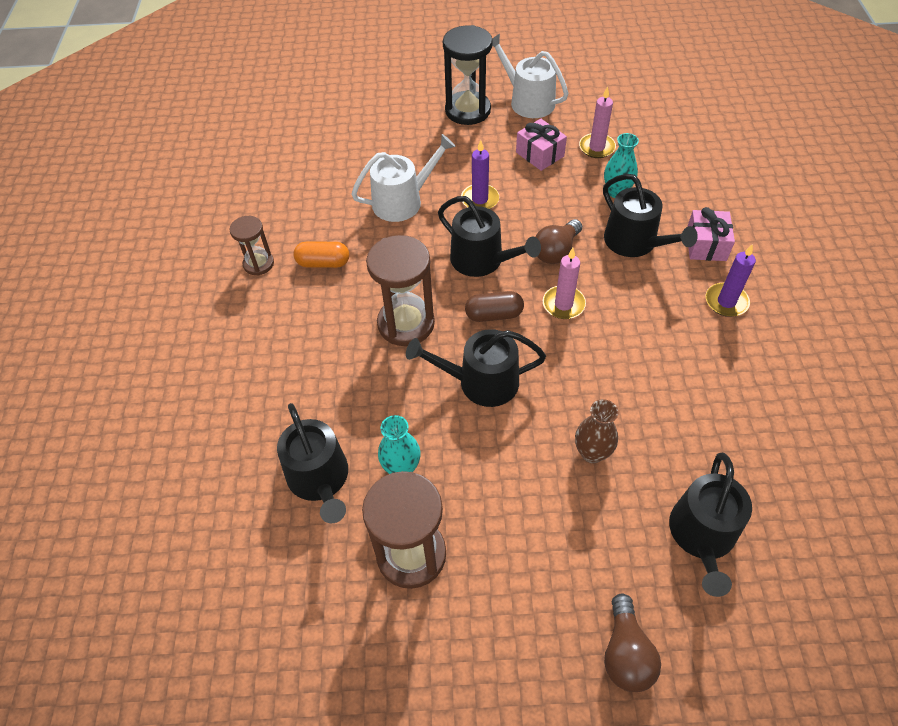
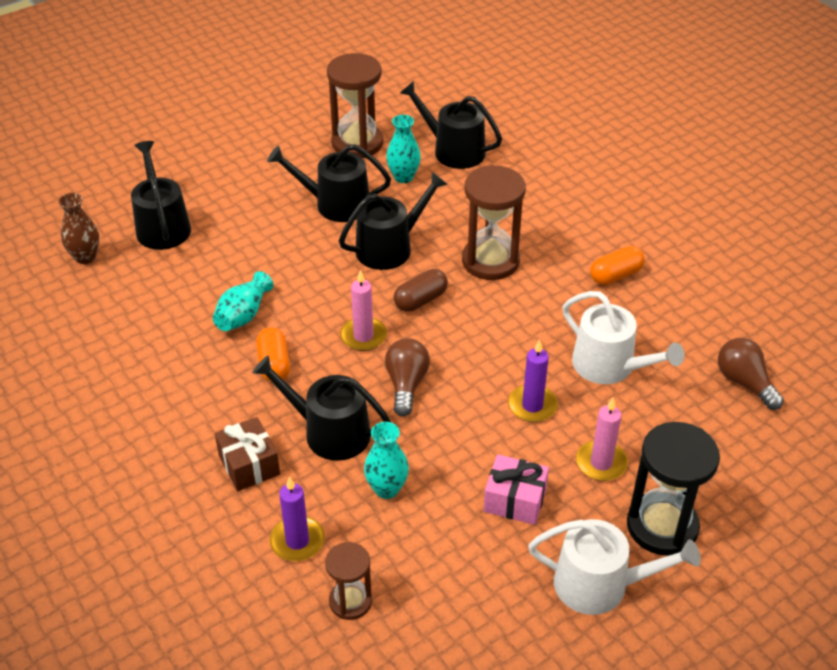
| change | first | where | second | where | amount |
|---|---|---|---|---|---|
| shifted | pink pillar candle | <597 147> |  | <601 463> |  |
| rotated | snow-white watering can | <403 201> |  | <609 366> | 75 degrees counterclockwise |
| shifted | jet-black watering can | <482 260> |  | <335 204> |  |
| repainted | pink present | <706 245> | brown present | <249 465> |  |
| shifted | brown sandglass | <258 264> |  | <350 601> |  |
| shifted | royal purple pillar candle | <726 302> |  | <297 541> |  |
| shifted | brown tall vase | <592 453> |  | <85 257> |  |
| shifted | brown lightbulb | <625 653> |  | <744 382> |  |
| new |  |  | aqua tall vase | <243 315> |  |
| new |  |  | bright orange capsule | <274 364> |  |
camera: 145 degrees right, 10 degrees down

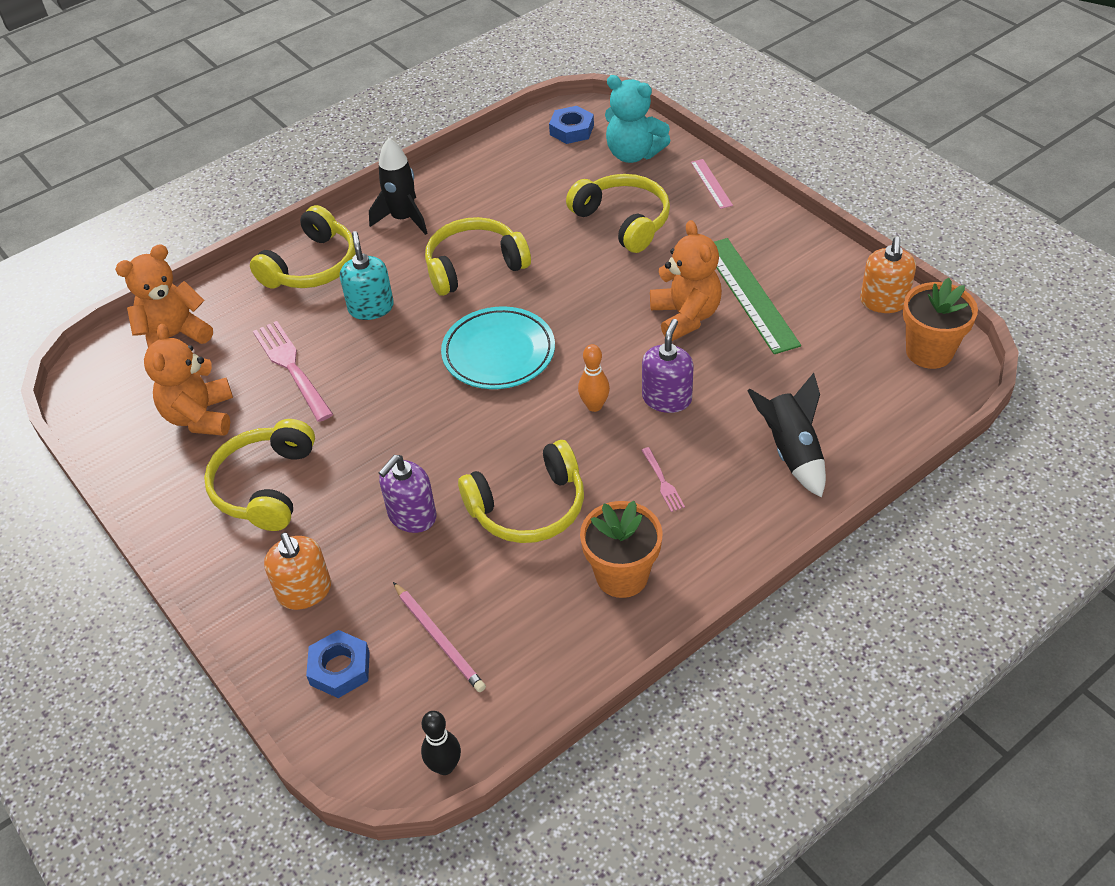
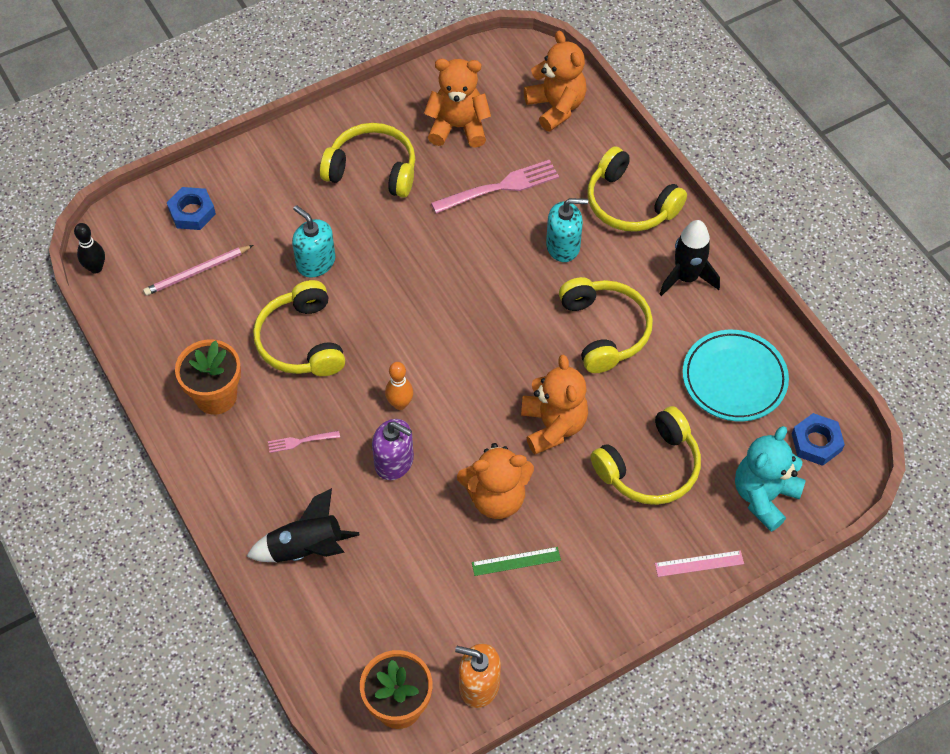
| change | first | where | second | where | amount |
|---|---|---|---|---|---|
| scaled | leaf-green ruler | <749 294> |  | <516 561> | x0.51 |
| shifted | aqua dinner plate | <498 353> |  | <734 379> |  |
| repainted | royal purple pump bottle | <412 516> | aqua pump bottle | <315 262> |  |
| gone | bright orange pump bottle | <304 591> |  |  |  |
| new |  |  | bright orange stuffed bear | <553 426> |  |
camera: 95 degrees right, 10 degrees up

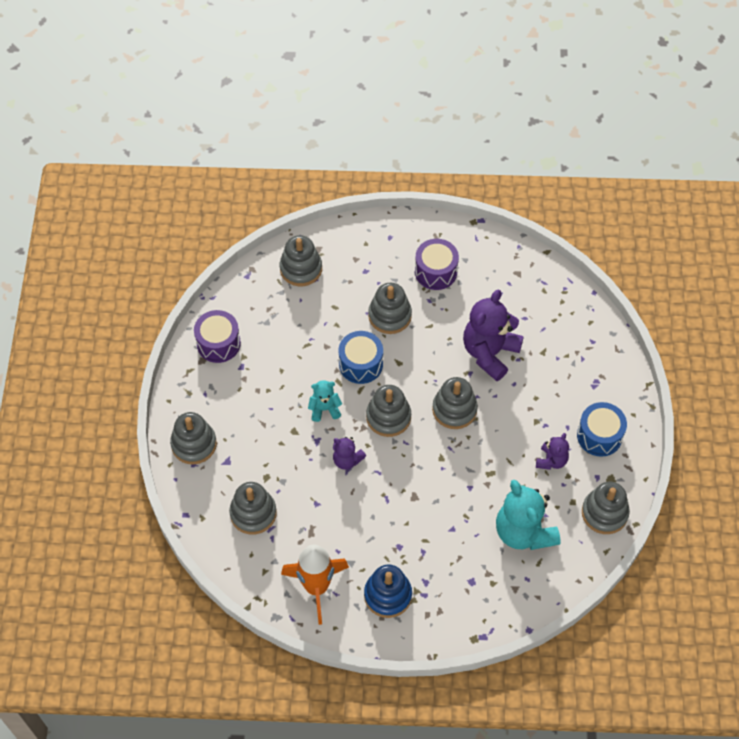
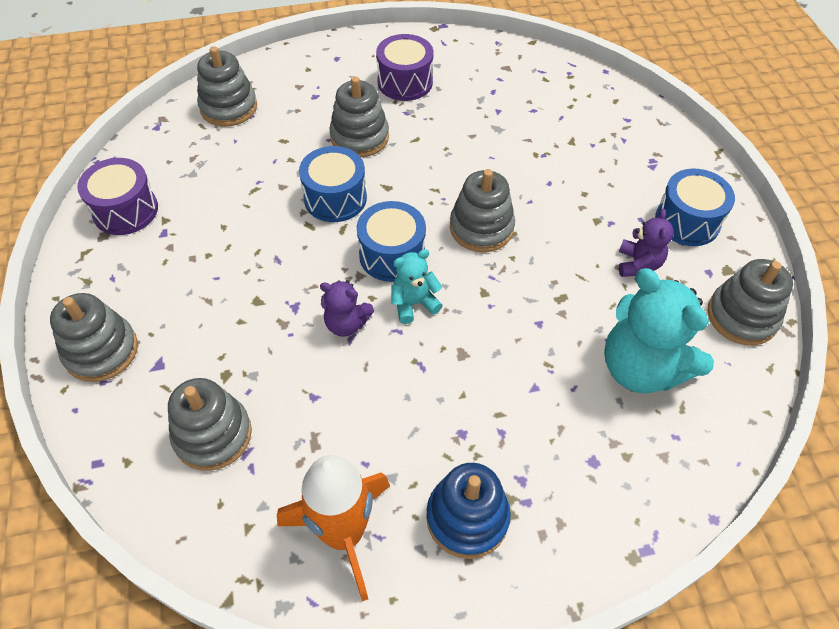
| change | first | where | second | where | amount |
|---|---|---|---|---|---|
| gone | royal purple stuffed bear | <490 353> |  |  |  |
| shifted | aqua stuffed bear | <324 409> |  | <414 303> |  |
| swapped | ash-grey stacking toy | <388 417> | cobalt drum | <392 255> |  |
camera: 15 degrees left, 5 degrees down

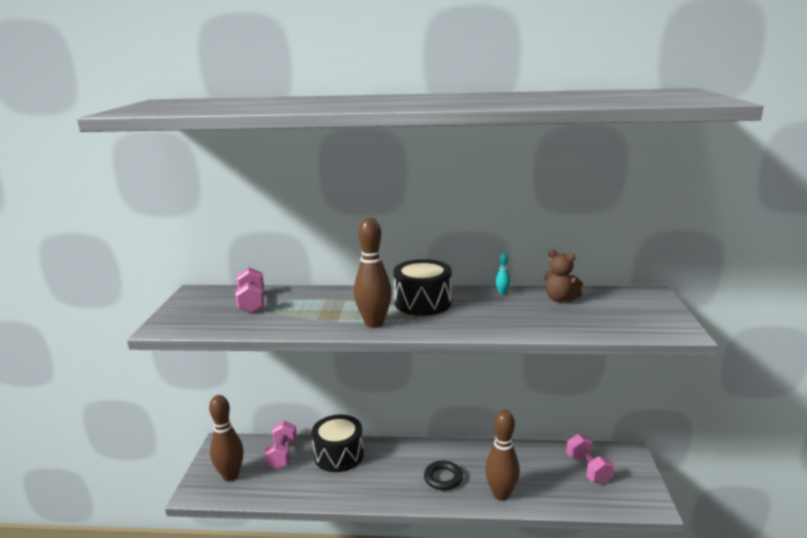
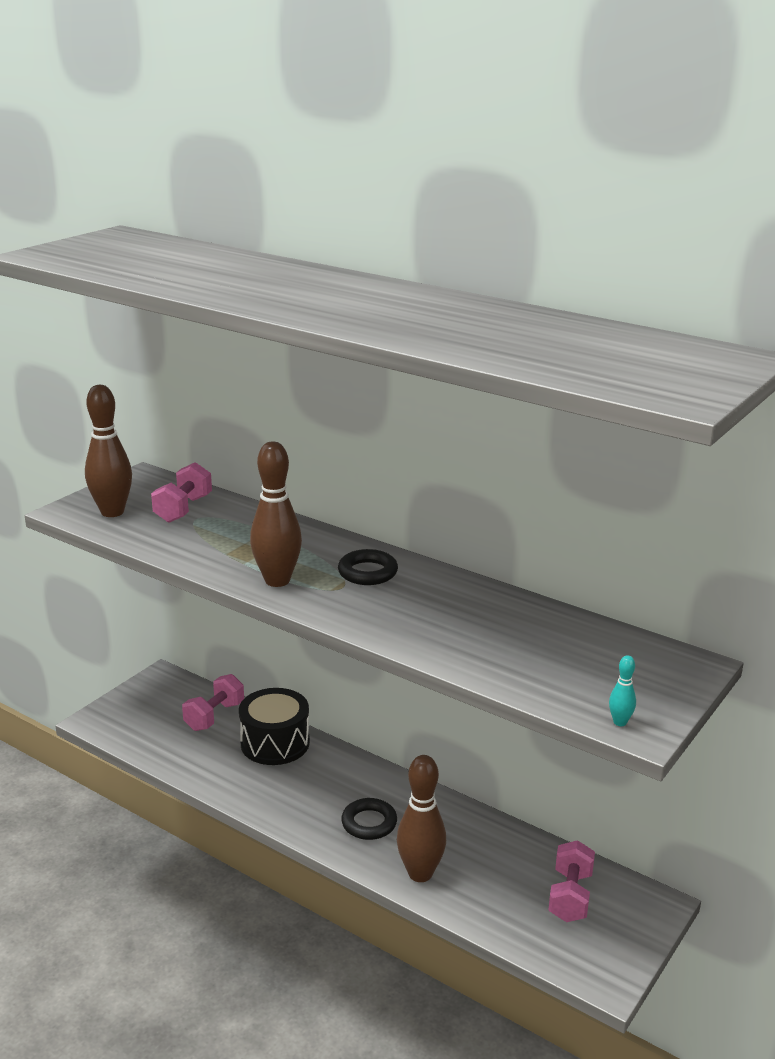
| change | first | where | second | where | amount |
|---|---|---|---|---|---|
| gone | brown stuffed bear | <560 299> |  |  |  |
| shifted | aqua skittle | <502 293> |  | <620 722> |  |
| swapped | jet-black drum | <423 302> | jet-black ring | <367 572> |  |
| shifted | brown skittle | <230 475> |  | <112 512> |  |
camera: 30 degrees right, 5 degrees up

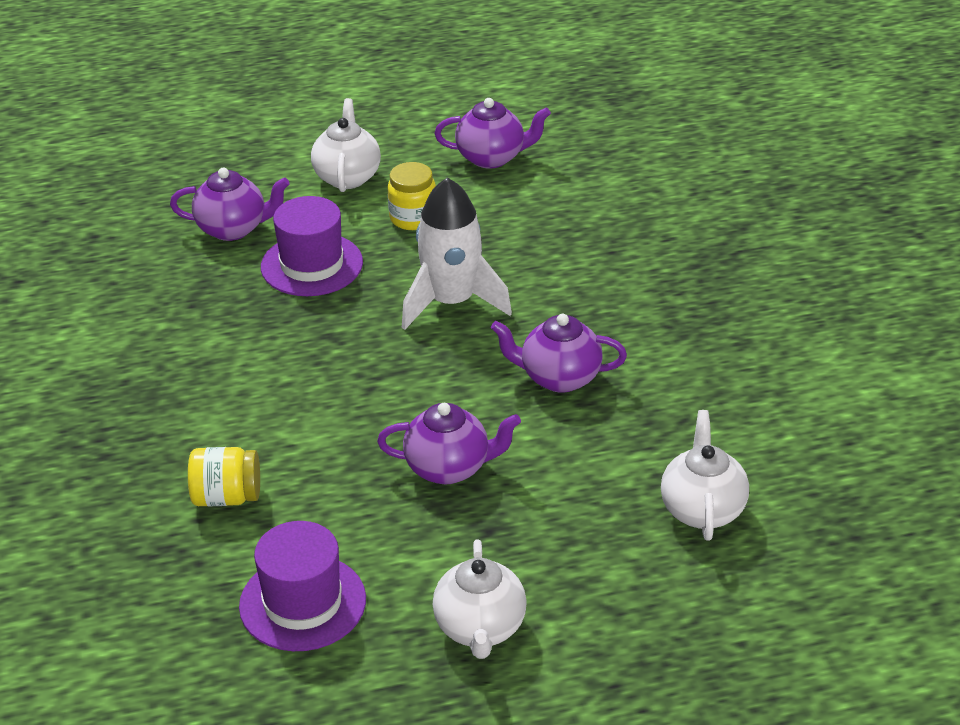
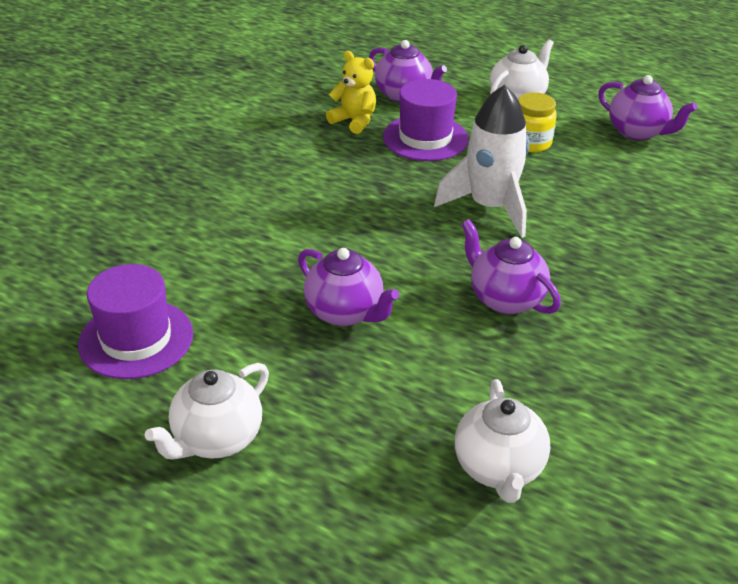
| change | first | where | second | where | amount |
|---|---|---|---|---|---|
| rotated | snow-white china teapot | <702 509> |  | <499 469> | 135 degrees clockwise |
| gone | bright yellow jar | <227 497> |  |  |  |
| new |  |  | bright yellow stuffed bear | <354 121> |  |
camera: 40 degrees right, 0 degrees up

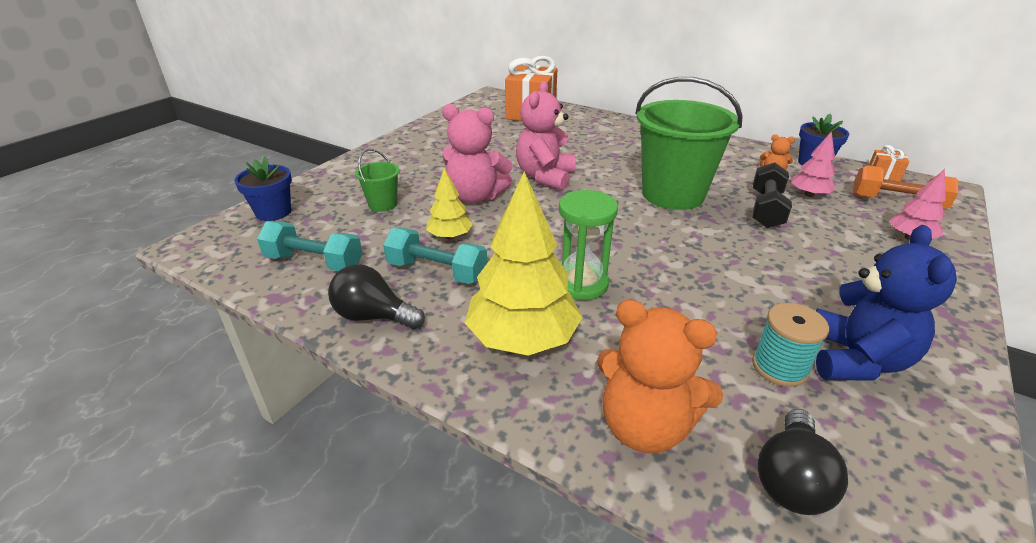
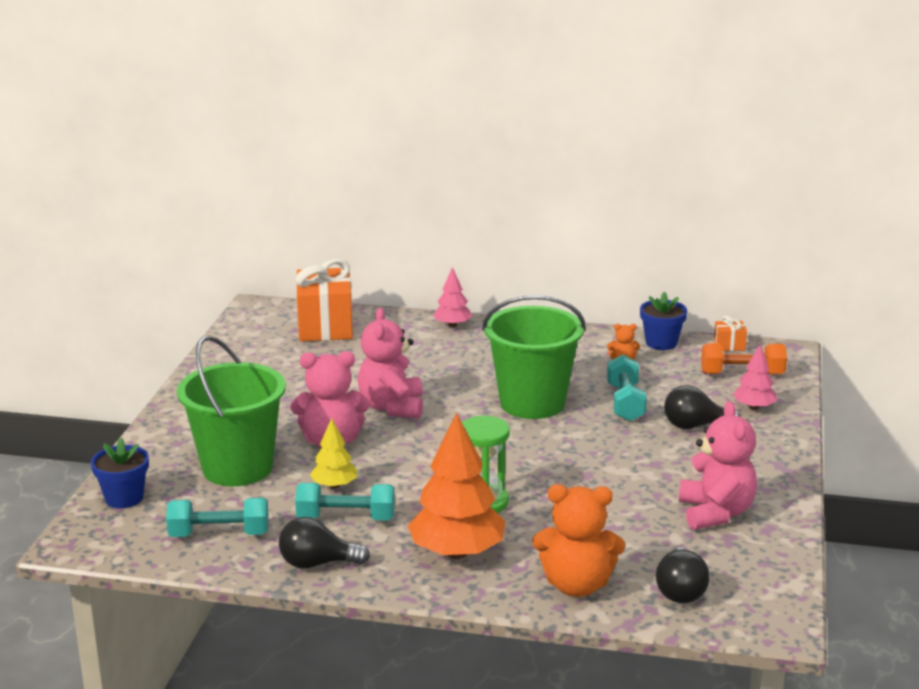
| change | first | where | second | where | amount |
|---|---|---|---|---|---|
| shifted | pink toy tree | <809 194> |  | <452 325> |  |
| scaled | leaf-green sand bucket | <382 204> |  | <237 468> | x2.25 |
| repainted | jet-black dumbbell | <766 209> | aqua dumbbell | <625 403> |  |
| repainted | bright yellow toy tree | <523 339> | bright orange toy tree | <457 552> |  |
| repainted | cobalt stuffed bear | <856 360> | pink stuffed bear | <715 513> |  |
| gone | aqua bobbin | <779 367> |  |  |  |
| new |  |  | jet-black lightbulb | <695 426> |  |
camera: 20 degrees left, 10 degrees down

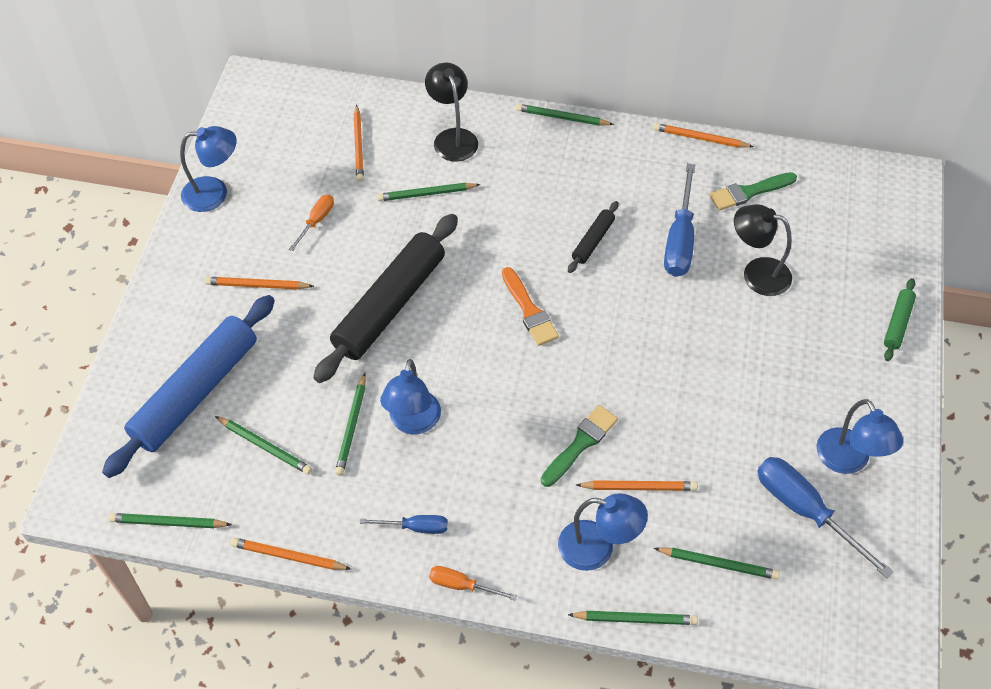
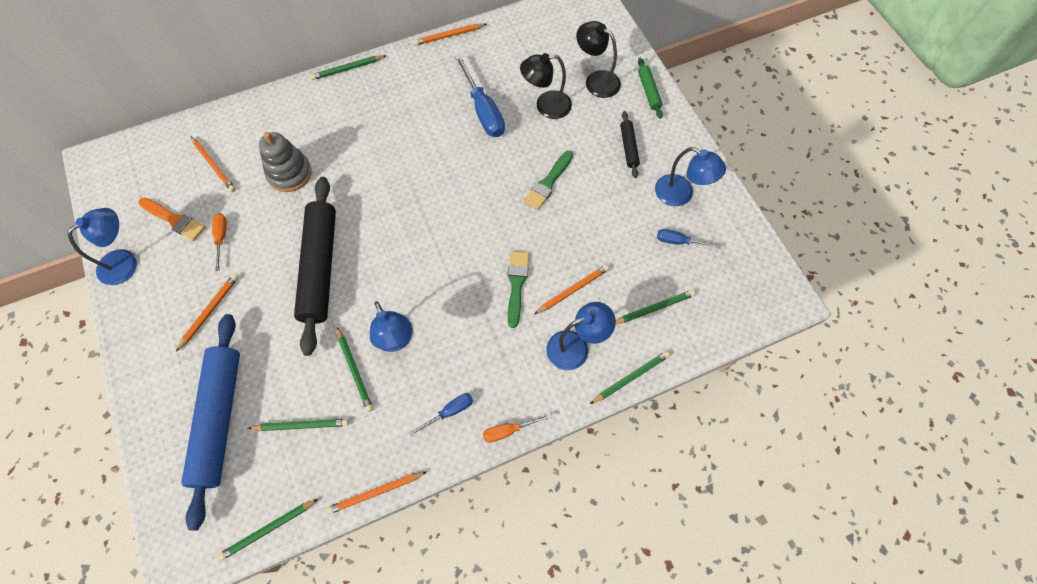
| change | first | where | second | where | amount |
|---|---|---|---|---|---|
| shifted | jet-black lamp | <452 137> |  | <596 80> |  |
| shifted | leaf-green paintbrush | <749 192> |  | <548 183> |  |
| swapped | leaf-green lead pencil | <426 194> | ash-grey stacking toy | <289 173> |  |
| shifted | jet-black pastry roller | <593 241> |  | <628 147> |  |
| shifted | bright orange paintbrush | <529 310> |  | <174 220> |  |
| rotated | bright orange lead pencil | <257 285> |  | <209 311> | 150 degrees clockwise |
| scaled | cobalt hand screwdriver | <805 511> |  | <679 241> | x0.54 |
camera: 35 degrees left, 10 degrees up

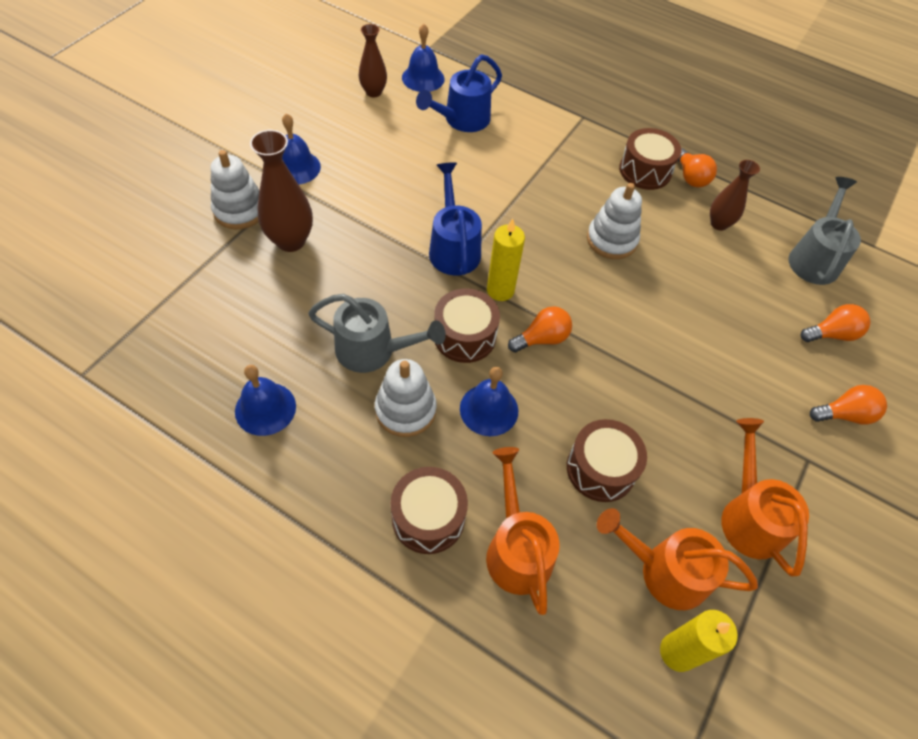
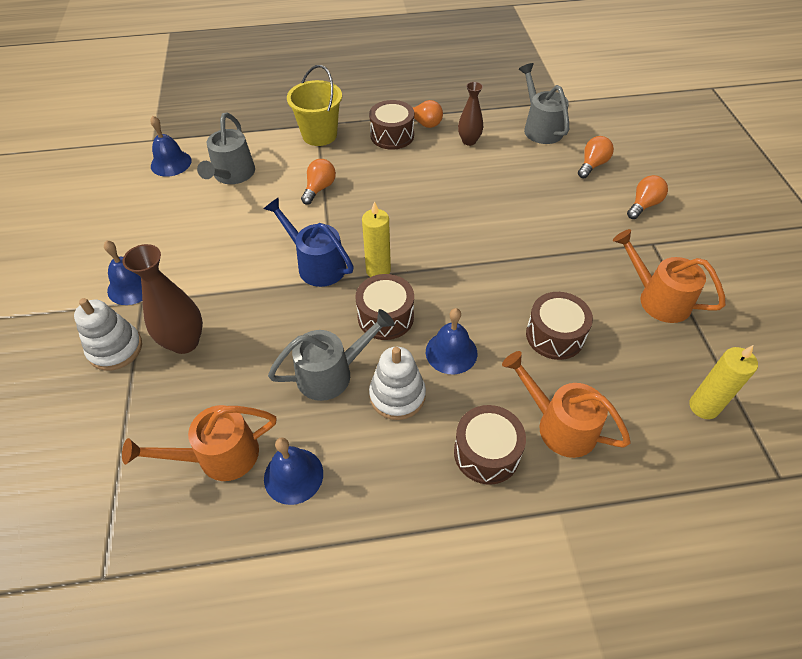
| change | first | where | second | where | amount |
|---|---|---|---|---|---|
| gone | brown tall vase | <373 92> |  |  |  |
| repainted | cobalt watering can | <462 120> | ash-grey watering can | <232 175> |  |
| gone | snow-white stacking toy | <611 240> |  |  |  |
| shifted | bright orange lightbulb | <542 339> |  | <319 188> |  |
| shifted | bright orange watering can | <664 571> |  | <218 457> |  |
| new |  |  | bright yellow sand bucket | <319 135> |  |
camera: 35 degrees left, 5 degrees down

